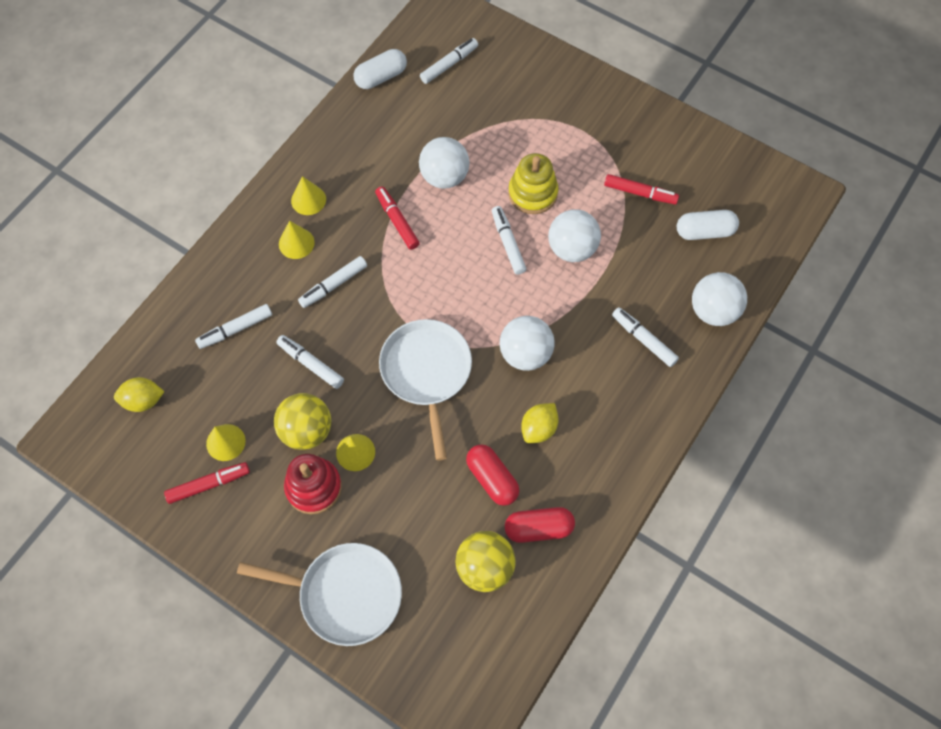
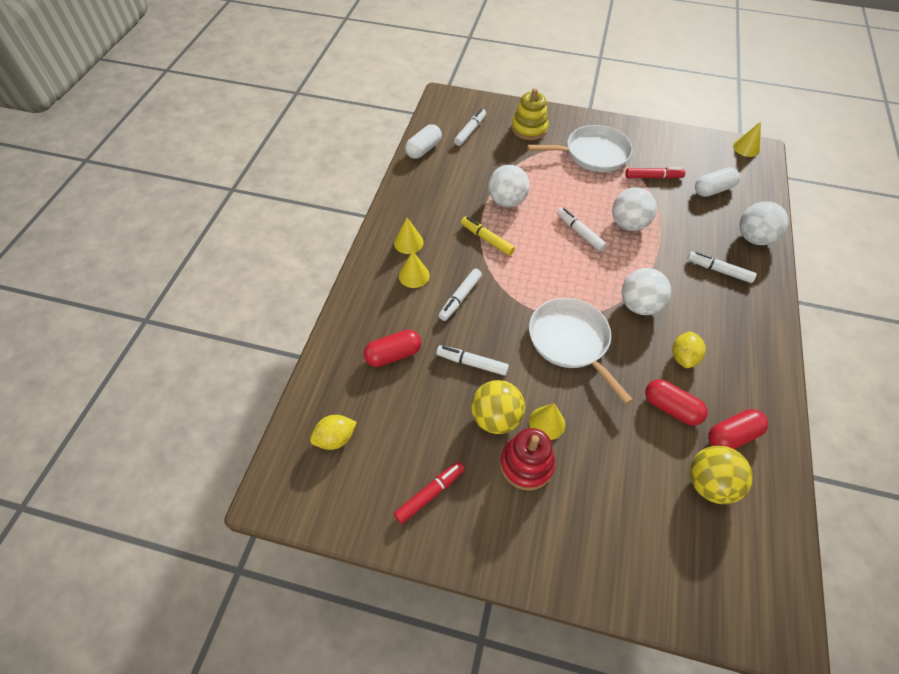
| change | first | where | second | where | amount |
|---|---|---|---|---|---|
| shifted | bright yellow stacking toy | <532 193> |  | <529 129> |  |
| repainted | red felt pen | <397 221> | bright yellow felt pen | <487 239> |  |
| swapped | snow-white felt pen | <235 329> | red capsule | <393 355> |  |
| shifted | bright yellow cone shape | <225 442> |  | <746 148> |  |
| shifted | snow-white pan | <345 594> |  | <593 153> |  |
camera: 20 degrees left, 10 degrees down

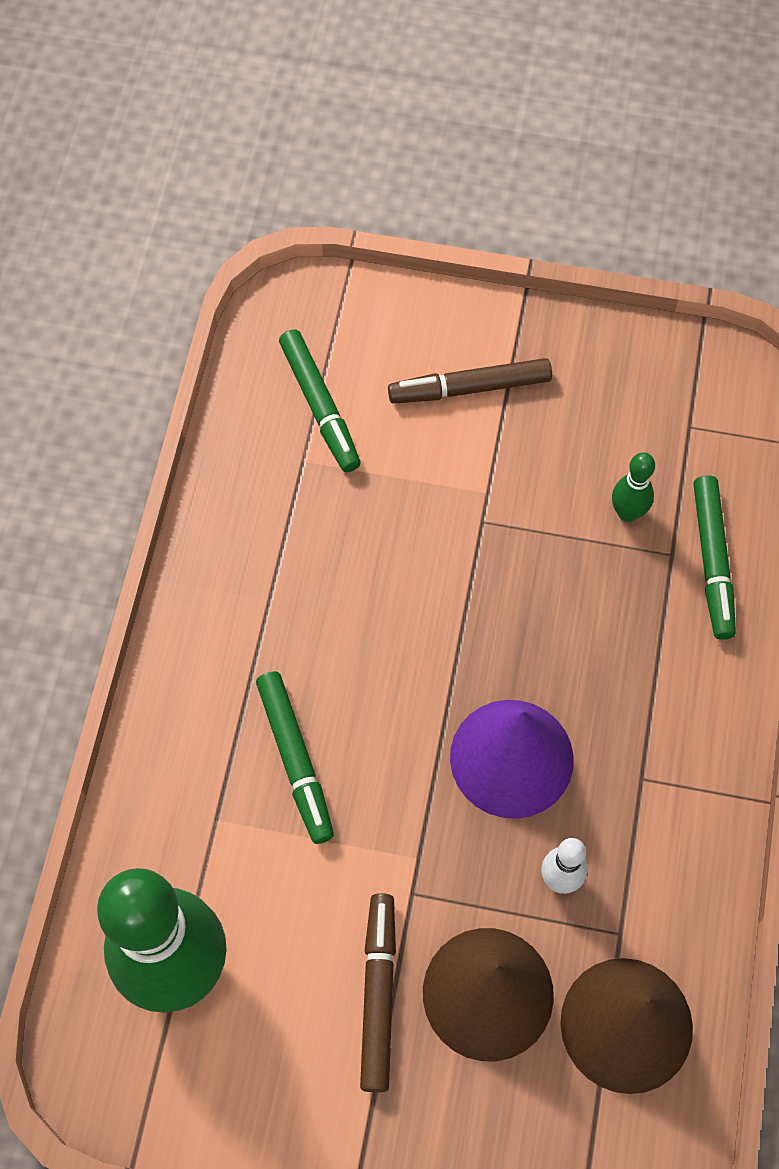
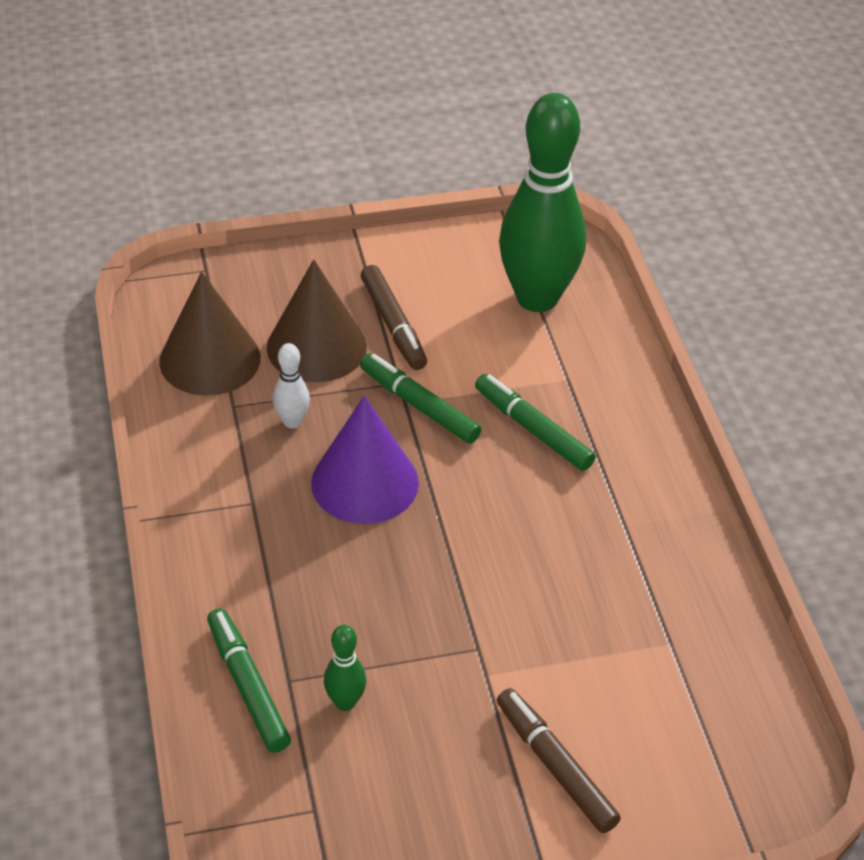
| change | first | where | second | where | amount |
|---|---|---|---|---|---|
| shifted | leaf-green felt pen | <320 406> |  | <419 406> |  |
| rotated | brown felt pen | <470 388> |  | <555 766> | 90 degrees counterclockwise |
camera: 155 degrees right, 20 degrees down

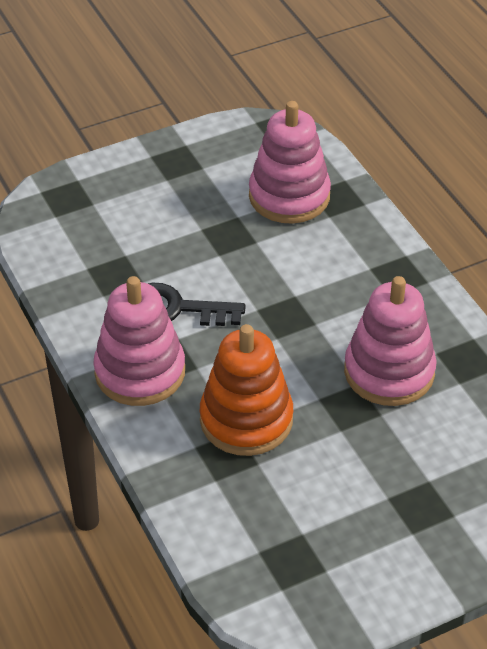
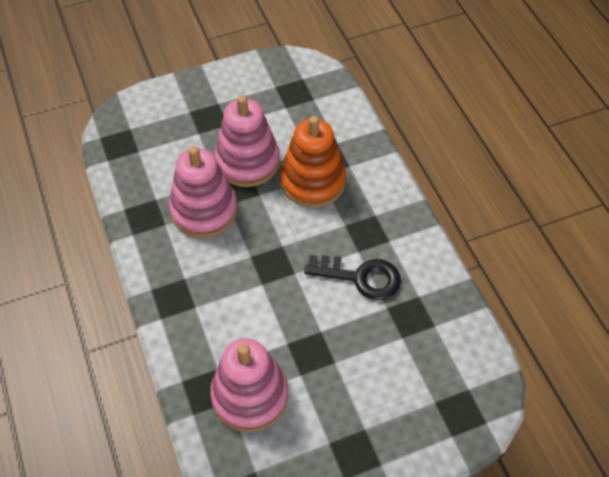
| change | first | where | second | where | amount |
|---|---|---|---|---|---|
| shifted | pink stacking toy | <140 372> |  | <247 162> |  |
camera: 175 degrees left, 10 degrees up

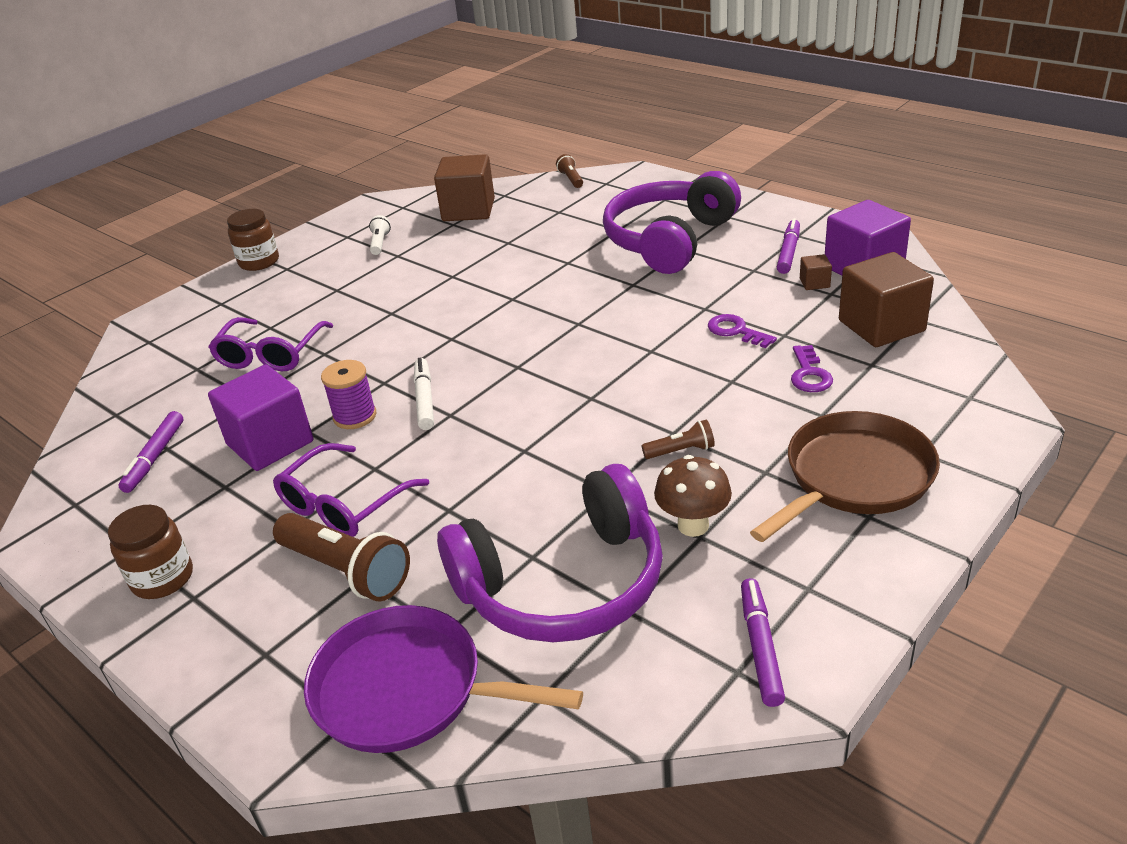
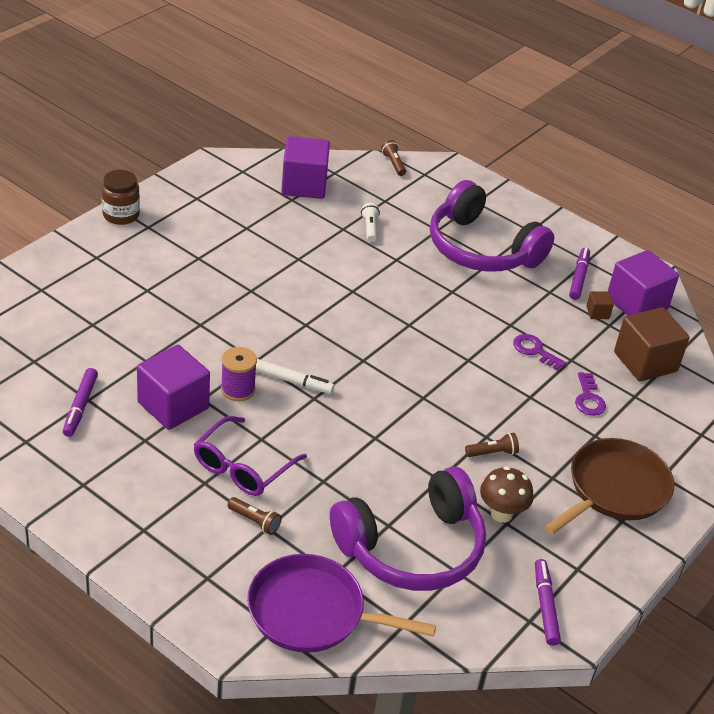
| change | first | where | second | where | amount |
|---|---|---|---|---|---|
| repainted | brown solid cube | <468 210> | royal purple solid cube | <304 185> |  |
| rotated | royal purple over-ear headphones | <669 240> |  | <481 249> | 75 degrees counterclockwise |
| shifted | snow-white pocket torch | <380 243> |  | <370 228> |  |
| gone | royal purple glasses | <270 355> |  |  |  |
| rotated | snow-white felt pen | <424 399> |  | <292 381> | 120 degrees clockwise |
| gone | brown jar | <162 578> |  |  |  |
| scaled | brown pocket torch | <346 571> |  | <255 521> | x0.51 |
camera: 10 degrees left, 5 degrees up

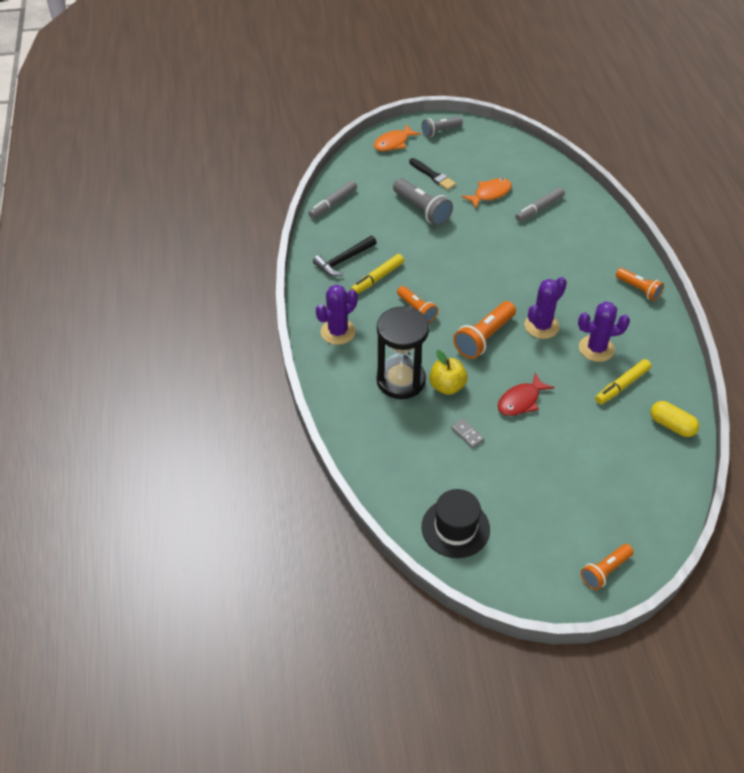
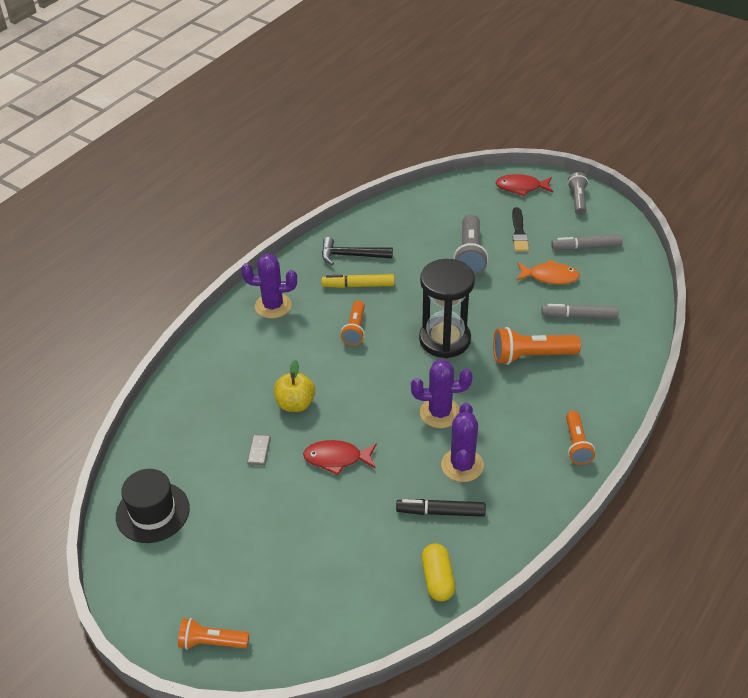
| change | first | where | second | where | amount |
|---|---|---|---|---|---|
| rotated | ash-grey pocket torch | <440 131> |  | <577 200> | 75 degrees clockwise |
| repainted | bright orange fish | <393 143> | red fish | <521 187> |  |
| shifted | ash-grey felt pen | <333 203> |  | <586 247> |  |
| shifted | bright orange pocket torch | <484 338> |  | <531 356> |  |
| rotated | royal purple prickly plant | <596 348> |  | <462 465> | 60 degrees clockwise |
| shifted | jet-black sandglass | <401 380> |  | <444 340> |  |
| repainted | bright yellow felt pen | <622 385> | jet-black felt pen | <440 512> |  |
camera: 45 degrees right, 5 degrees down

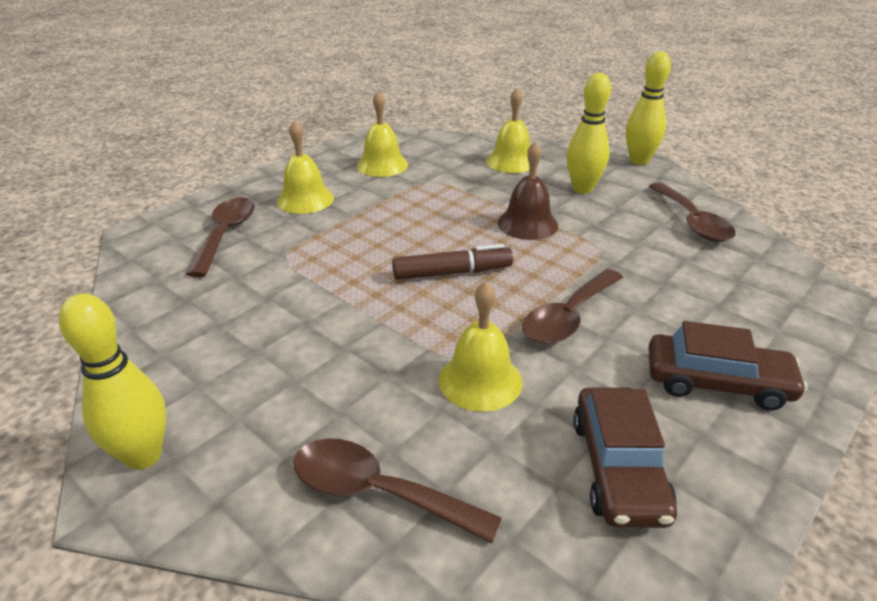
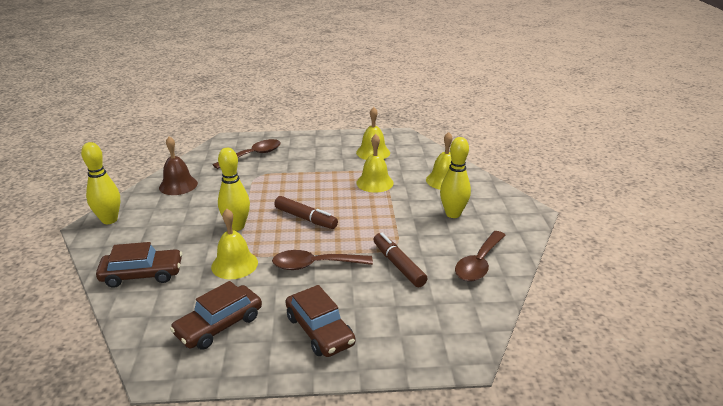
| change | first | where | second | where | amount |
|---|---|---|---|---|---|
| shifted | bright yellow skittle | <639 160> |  | <237 226> |  |
| shifted | bright yellow bell | <305 199> |  | <374 183> |  |
| shifted | brown bell | <527 224> |  | <178 185> |  |
| swapped | brown spoon | <378 492> | brown automobile | <142 274> |  |
| new |  |  | brown felt pen | <398 265> |  |
camera: 45 degrees right, 5 degrees down

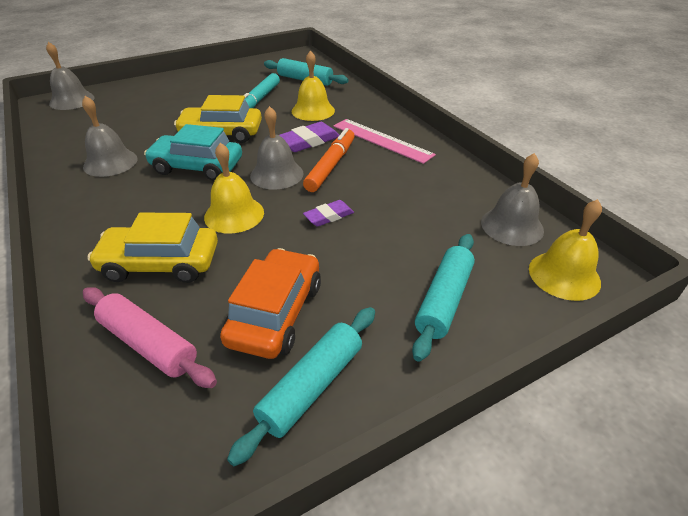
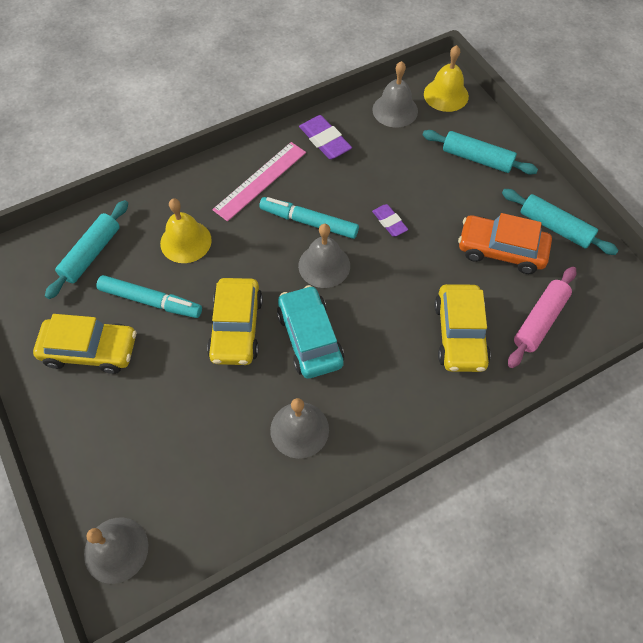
| change | first | where | second | where | amount |
|---|---|---|---|---|---|
| shifted | royal purple gum eraser | <308 141> |  | <325 140> |  |
| rotated | aqua automobile | <197 167> |  | <310 338> | 150 degrees clockwise |
| repainted | bright orange felt pen | <331 166> | aqua felt pen | <309 222> |  |
| gone | bright yellow bell | <234 214> |  |  |  |
| new |  |  | bright yellow automobile | <90 350> |  |
camera: 90 degrees left, 20 degrees up

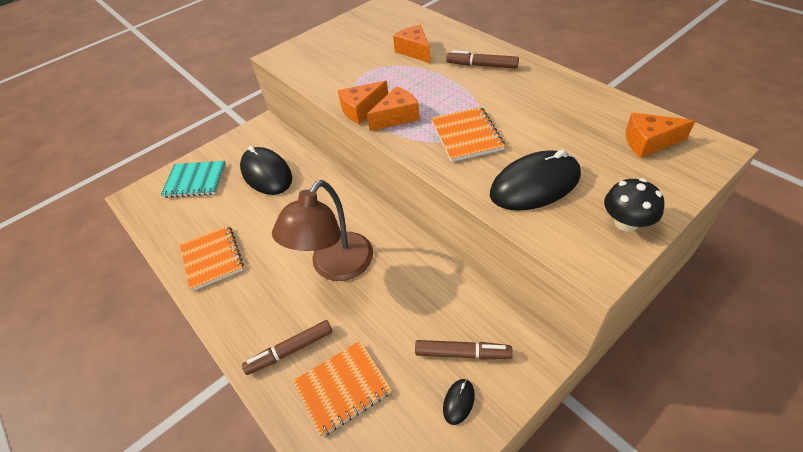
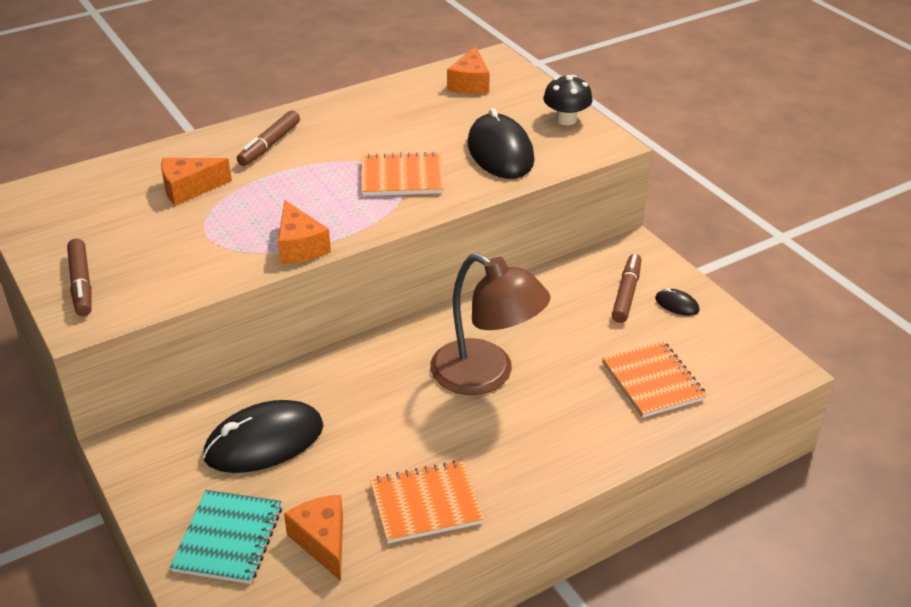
| change | first | where | second | where | amount |
|---|---|---|---|---|---|
| shifted | bright orange cheese | <397 117> |  | <322 541> |  |
| shifted | brown felt pen | <290 350> |  | <81 284> |  |
camera: 85 degrees left, 10 degrees down

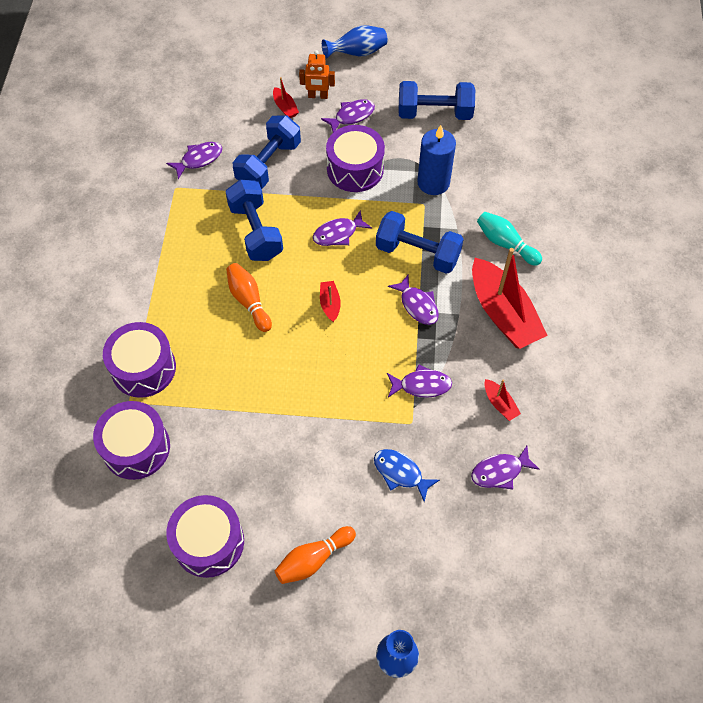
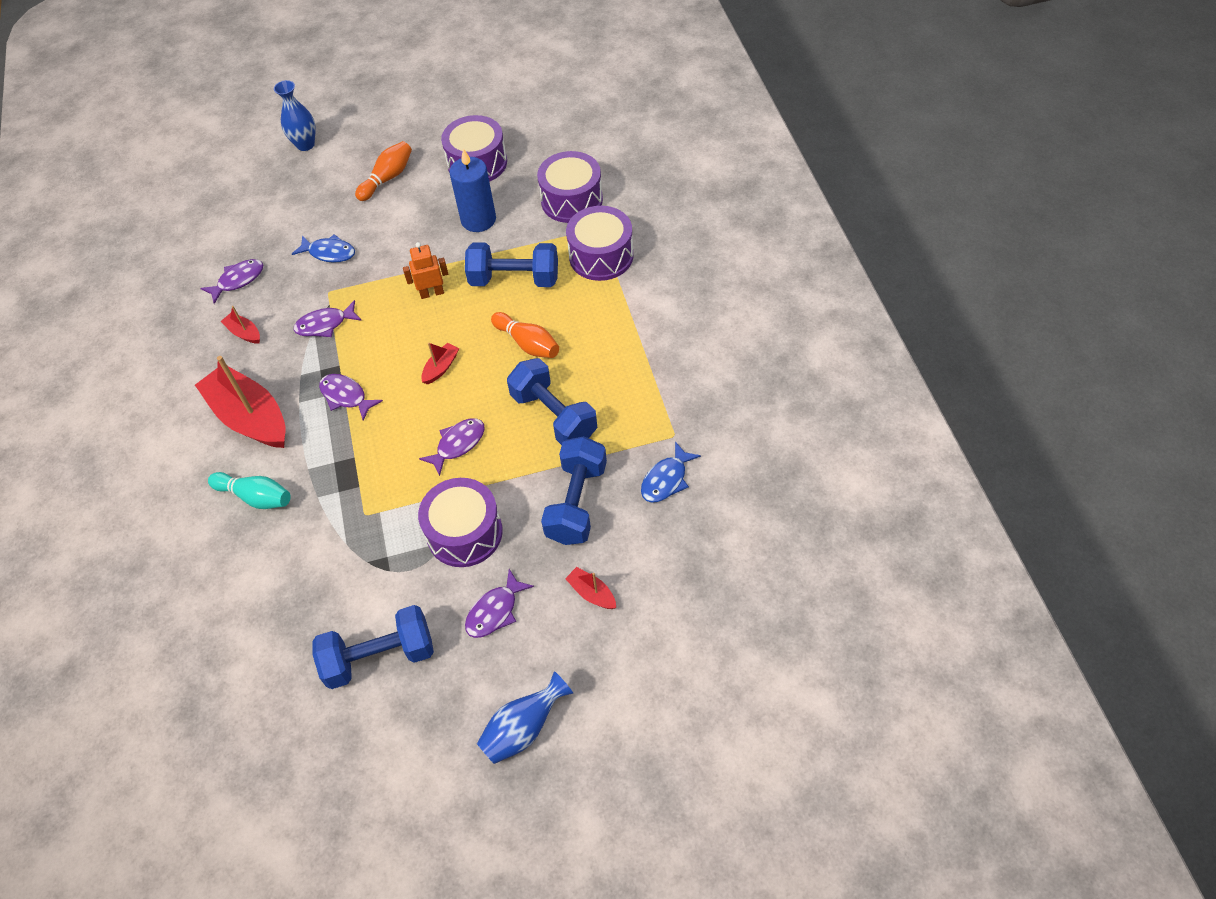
| change | first | where | second | where | amount |
|---|---|---|---|---|---|
| shifted | bright orange toy robot | <318 96> |  | <432 293> |  |
| shifted | cobalt pillar candle | <433 182> |  | <478 220> |  |
| repainted | royal purple fish | <199 159> | cobalt fish | <666 479> |  |
| shifted | cobalt dumbbell | <417 253> |  | <514 279> |  |
| rotated | red sailboat | <330 304> |  | <441 368> | 120 degrees counterclockwise |
camera: 165 degrees right, 5 degrees down

